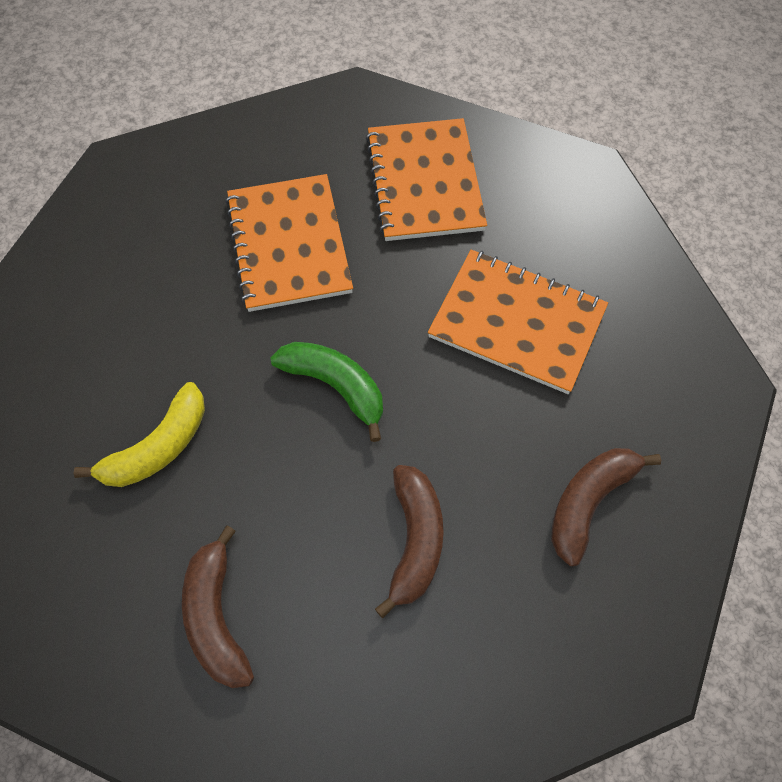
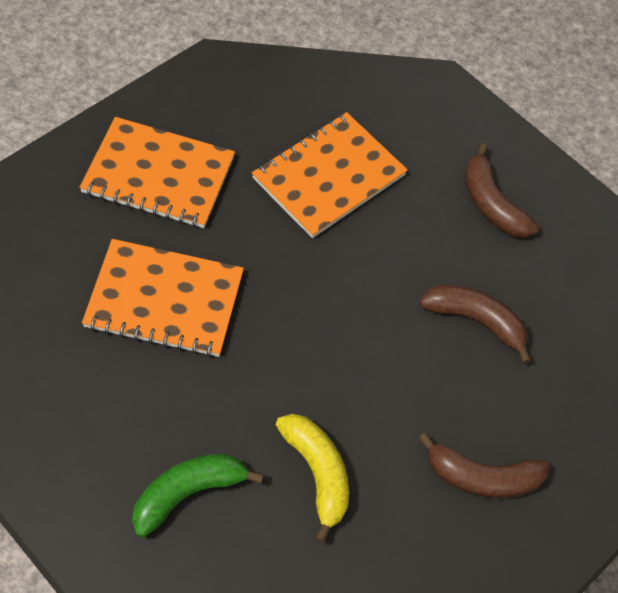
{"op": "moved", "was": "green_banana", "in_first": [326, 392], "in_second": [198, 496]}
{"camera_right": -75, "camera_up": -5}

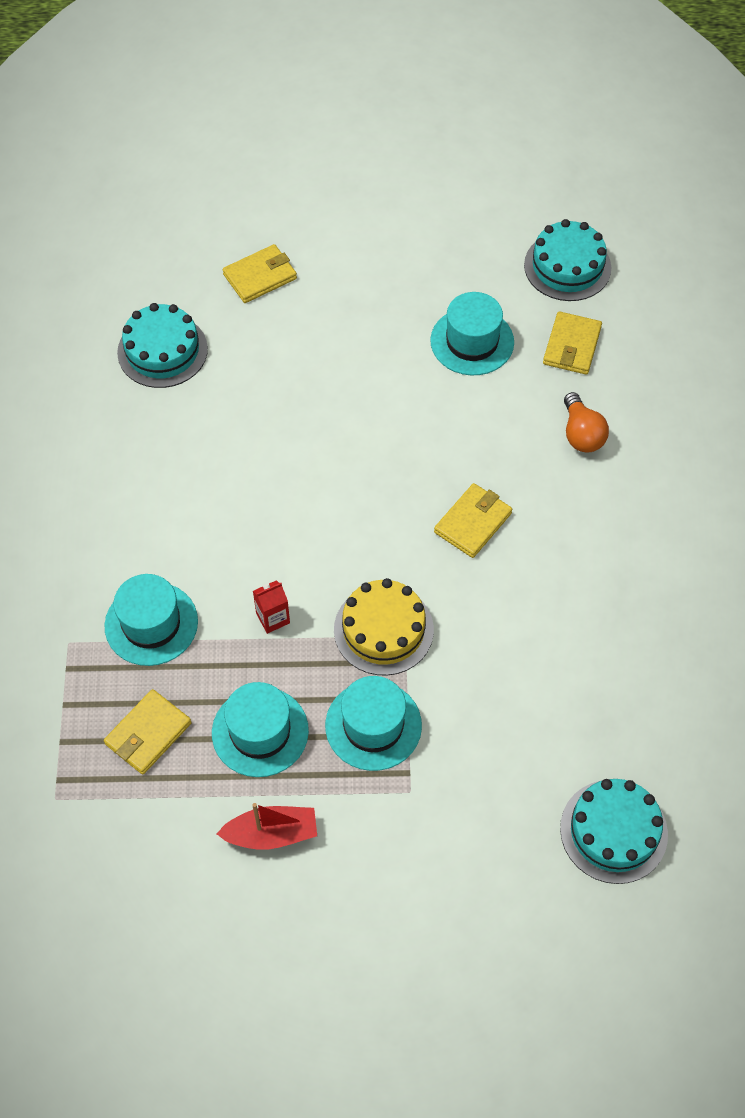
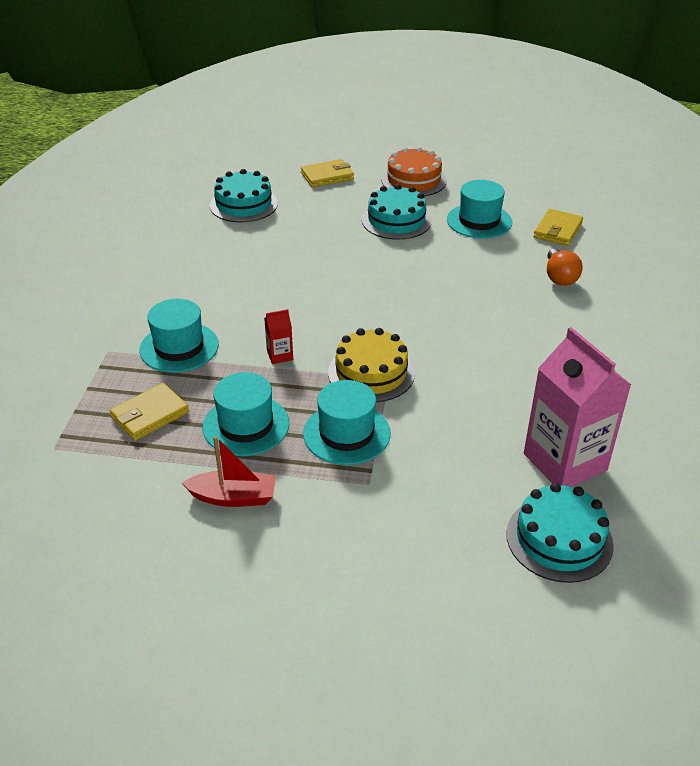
{"op": "removed", "was": "yellow_wallet", "in_first": [473, 520]}
{"op": "added", "now": "orange_cake", "in_second": [414, 171]}
{"op": "added", "now": "pink_carton", "in_second": [577, 407]}
{"op": "moved", "was": "turquoise_cake", "in_first": [567, 260], "in_second": [397, 212]}
{"camera_right": 10, "camera_up": -20}

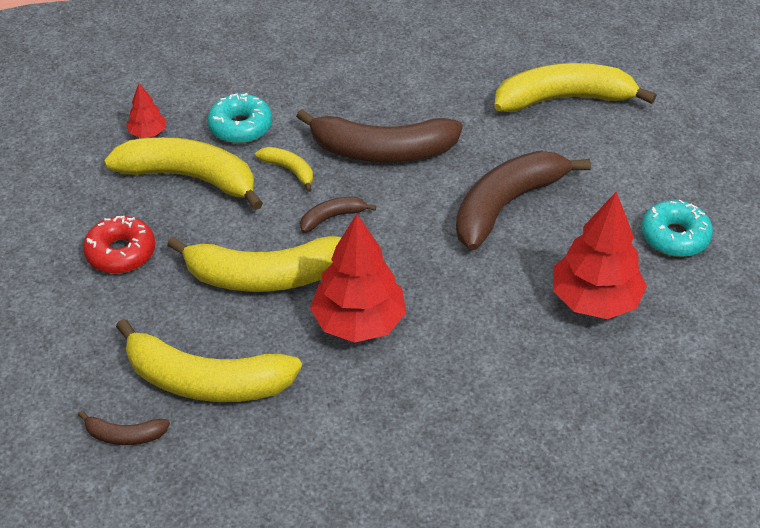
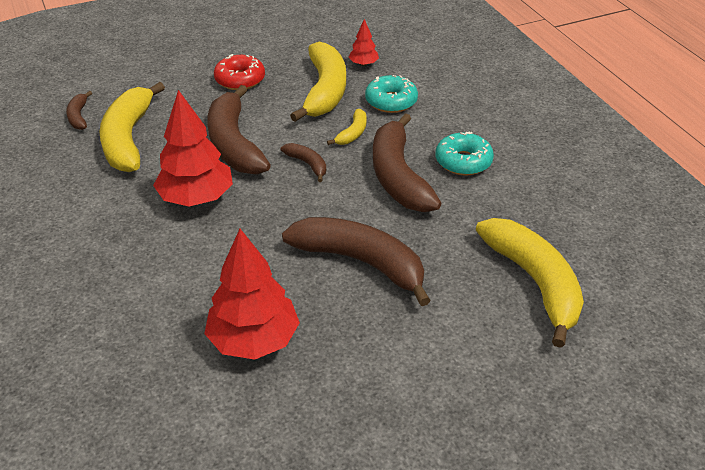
{"op": "moved", "was": "turquoise_donut", "in_first": [677, 228], "in_second": [464, 153]}
{"op": "recoloured", "was": "yellow_banana", "now": "brown_banana", "in_first": [254, 264], "in_second": [239, 130]}
{"camera_right": 75, "camera_up": -5}

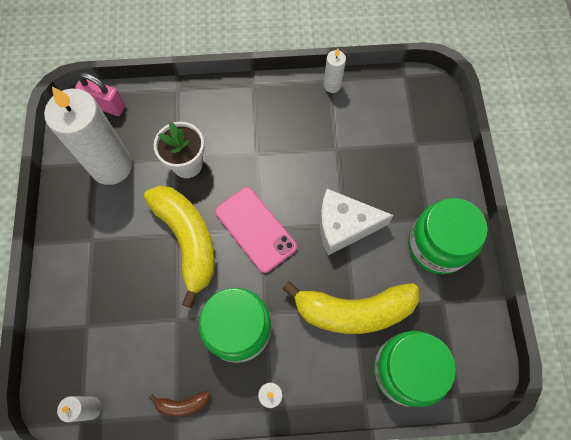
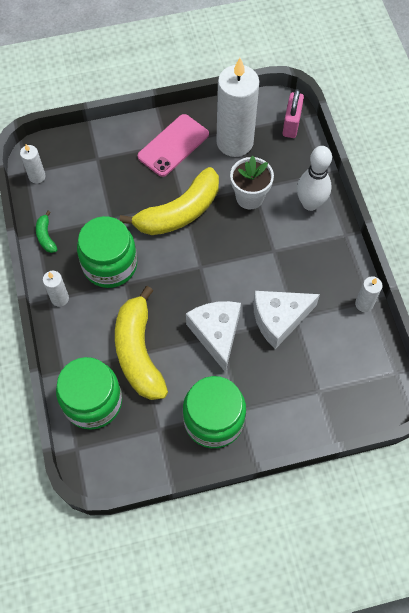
{"op": "added", "now": "white_cheese", "in_second": [286, 320]}
{"op": "added", "now": "white_bowling_pin", "in_second": [314, 178]}
{"op": "moved", "was": "pink_phone", "in_first": [256, 230], "in_second": [173, 145]}
{"op": "recoloured", "was": "brown_banana", "now": "green_banana", "in_first": [179, 404], "in_second": [47, 232]}
{"camera_right": 80, "camera_up": -5}

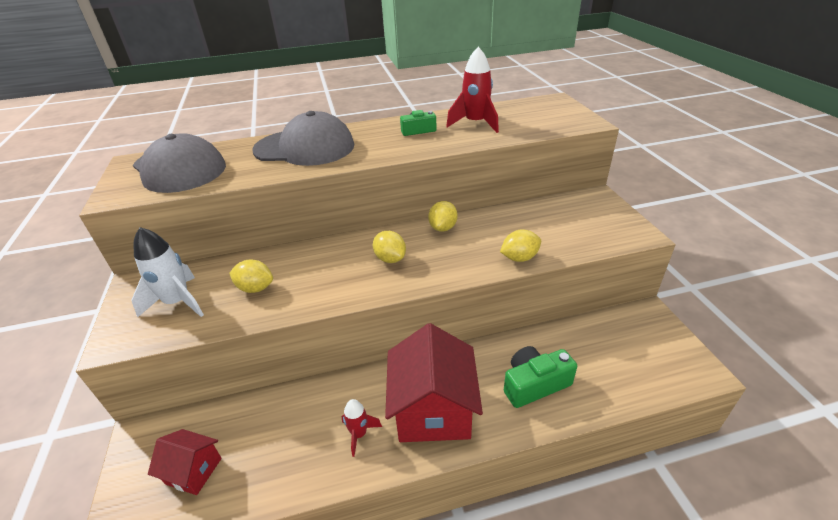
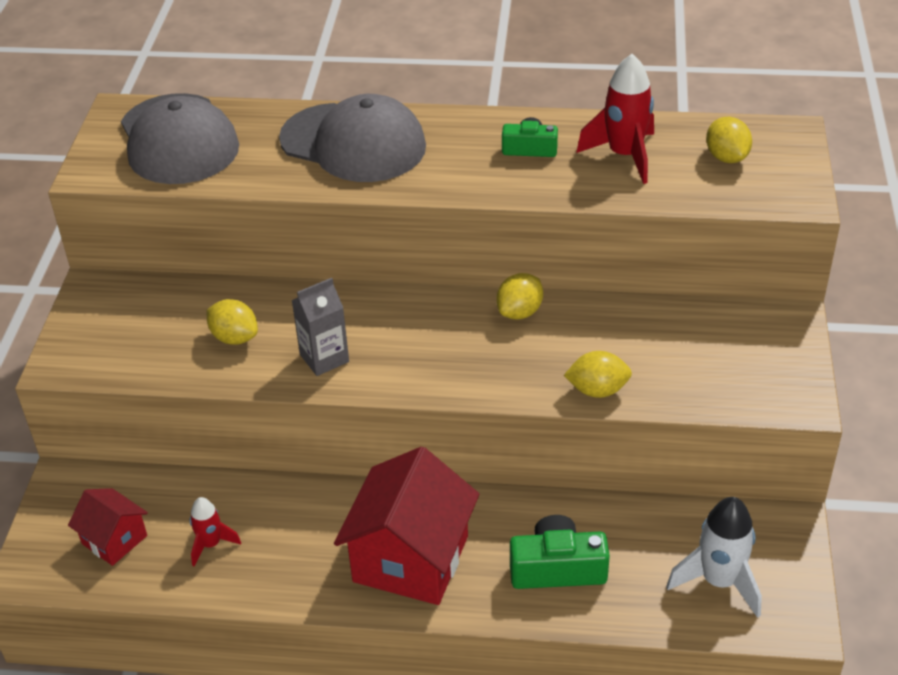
{"op": "added", "now": "grey_carton", "in_second": [320, 327]}
{"op": "moved", "was": "white_rocket", "in_first": [168, 272], "in_second": [714, 557]}
{"op": "moved", "was": "red_rocket", "in_first": [362, 428], "in_second": [215, 532]}
{"op": "moved", "was": "yellow_lemon", "in_first": [389, 247], "in_second": [729, 140]}
{"camera_right": 20, "camera_up": 5}

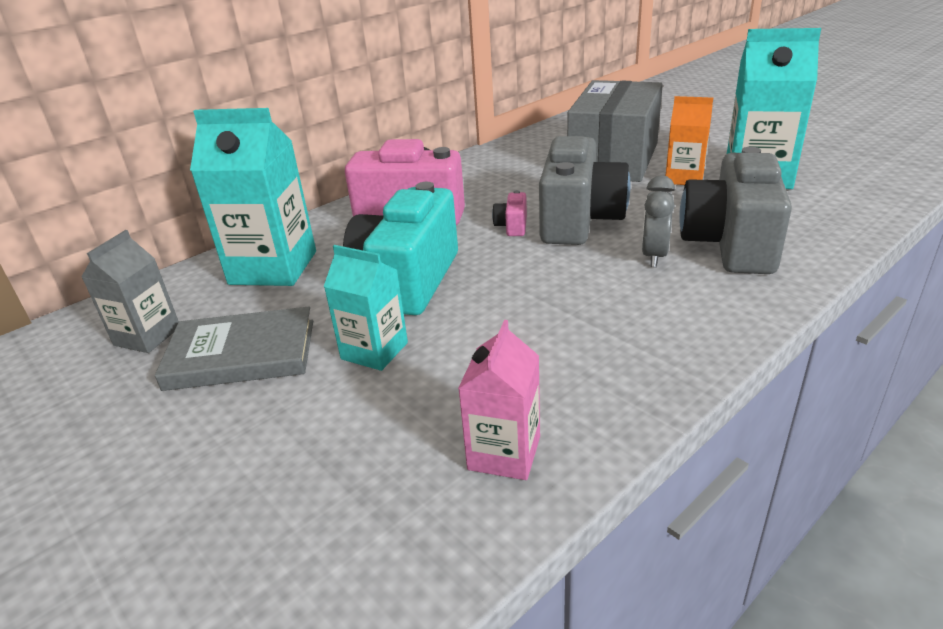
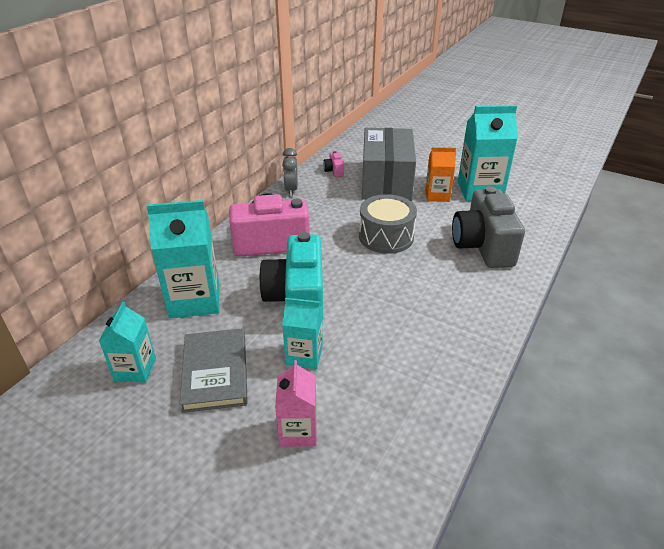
{"op": "moved", "was": "pink_carton", "in_first": [499, 400], "in_second": [296, 403]}
{"op": "moved", "was": "pink_camera", "in_first": [509, 213], "in_second": [333, 164]}
{"op": "moved", "was": "grey_clock", "in_first": [658, 221], "in_second": [290, 172]}
{"op": "replaced", "was": "grey_camera", "now": "grey_drum", "in_first": [585, 190], "in_second": [388, 224]}
{"op": "recoloured", "was": "grey_carton", "now": "turquoise_carton", "in_first": [130, 291], "in_second": [127, 342]}
{"op": "turned", "was": "grey_book", "in_first": [234, 348], "in_second": [214, 370], "clockwise": -75}
{"camera_right": -20, "camera_up": 5}

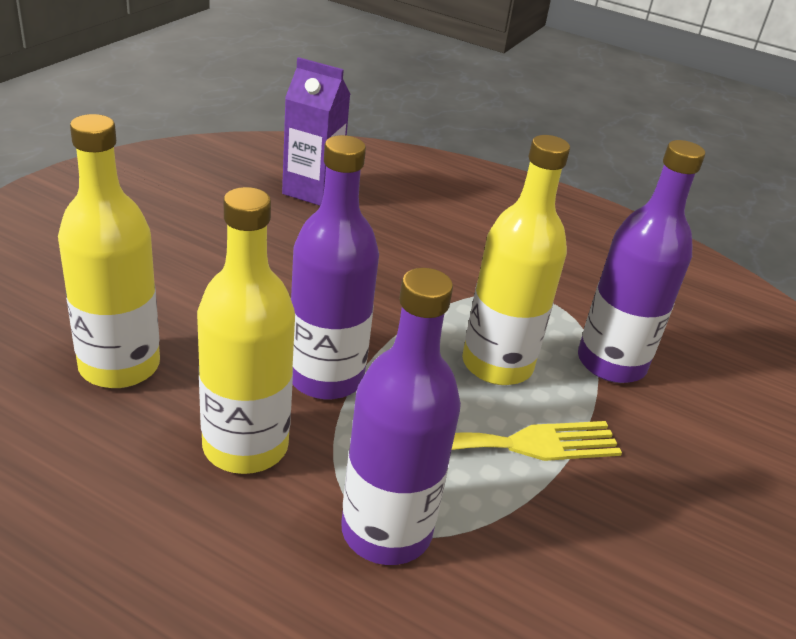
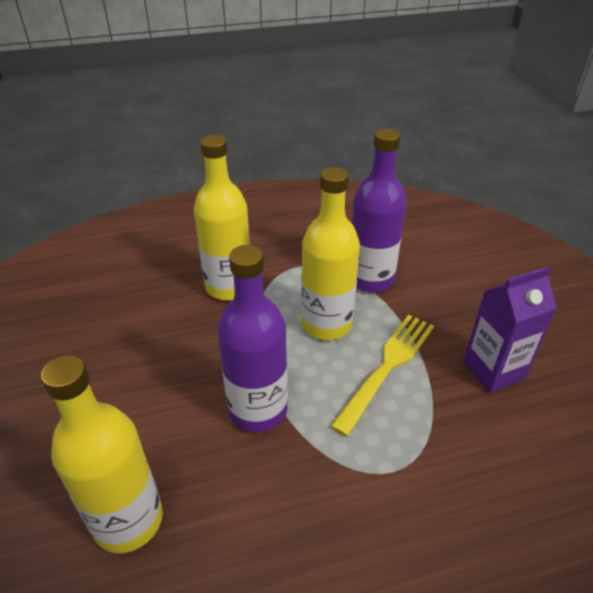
{"op": "removed", "was": "purple_bottle", "in_first": [401, 416]}
{"op": "moved", "was": "yellow_bottle", "in_first": [246, 330], "in_second": [222, 218]}
{"op": "moved", "was": "purple_carton", "in_first": [316, 131], "in_second": [510, 329]}
{"camera_right": -40, "camera_up": 5}

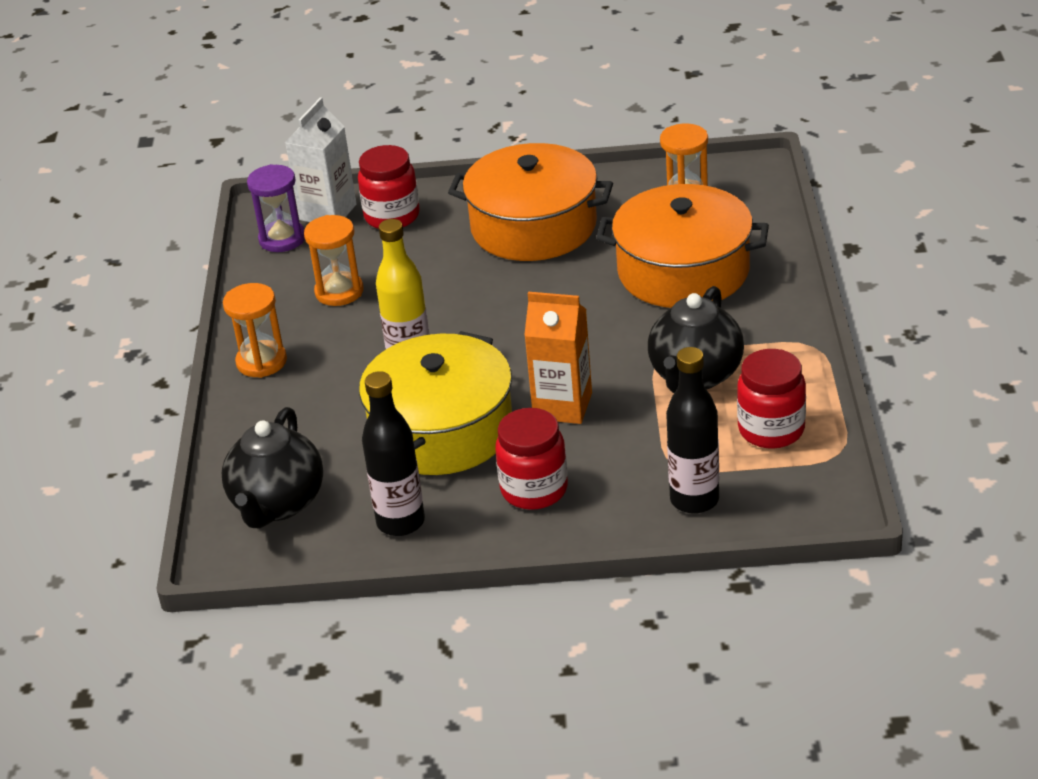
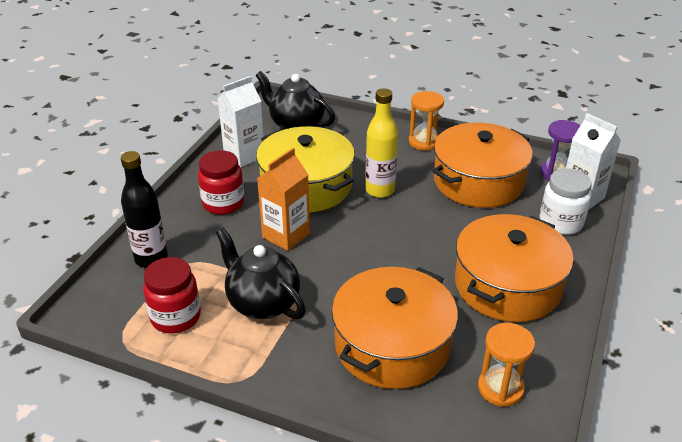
{"op": "replaced", "was": "orange_hourglass", "now": "orange_pot", "in_first": [334, 260], "in_second": [483, 165]}
{"op": "replaced", "was": "black_bottle", "now": "white_carton", "in_first": [393, 453], "in_second": [241, 121]}
{"op": "recoloured", "was": "red_jar", "now": "white_jar", "in_first": [389, 187], "in_second": [566, 201]}
{"camera_right": 110, "camera_up": 0}

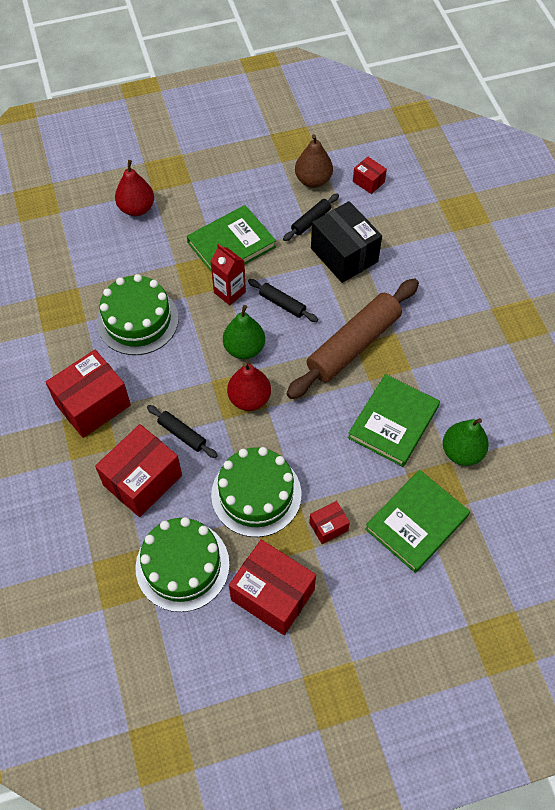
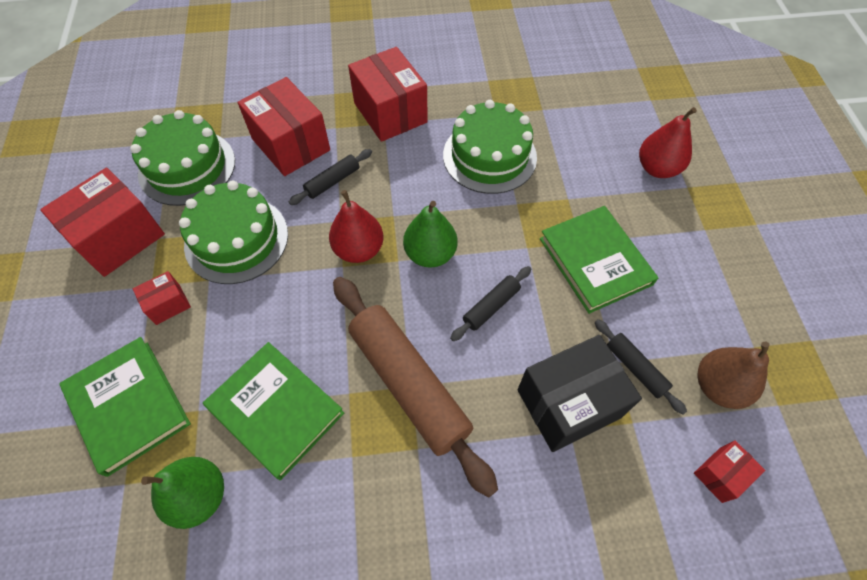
{"op": "removed", "was": "red_carton", "in_first": [228, 274]}
{"op": "turned", "was": "red_box", "in_first": [329, 522], "in_second": [162, 298], "clockwise": 75}
{"camera_right": 100, "camera_up": 0}

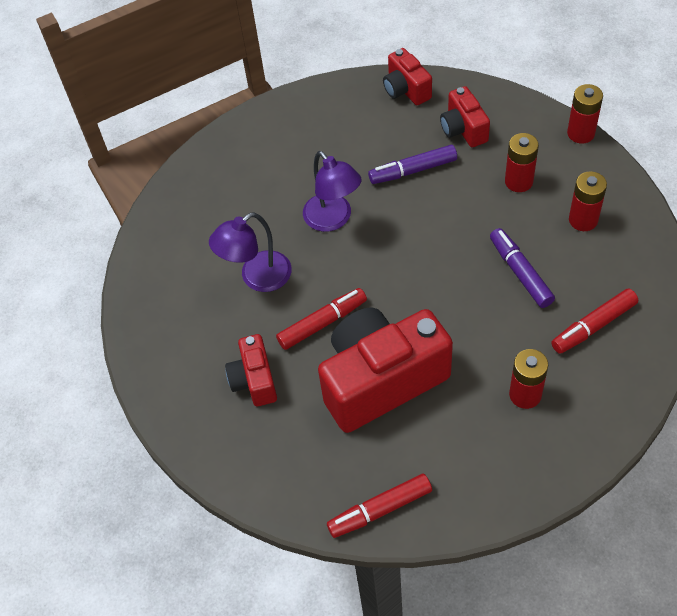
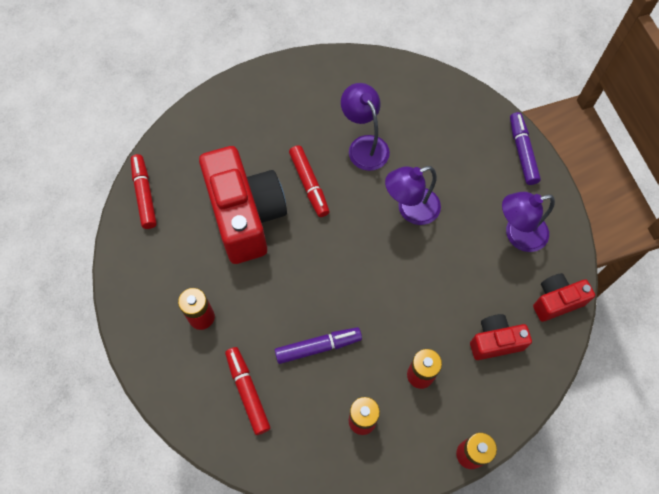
{"op": "removed", "was": "red_camera", "in_first": [251, 370]}
{"op": "added", "now": "purple_lamp", "in_second": [528, 222]}
{"op": "moved", "was": "purple_marker", "in_first": [412, 164], "in_second": [525, 148]}
{"camera_right": 95, "camera_up": 10}

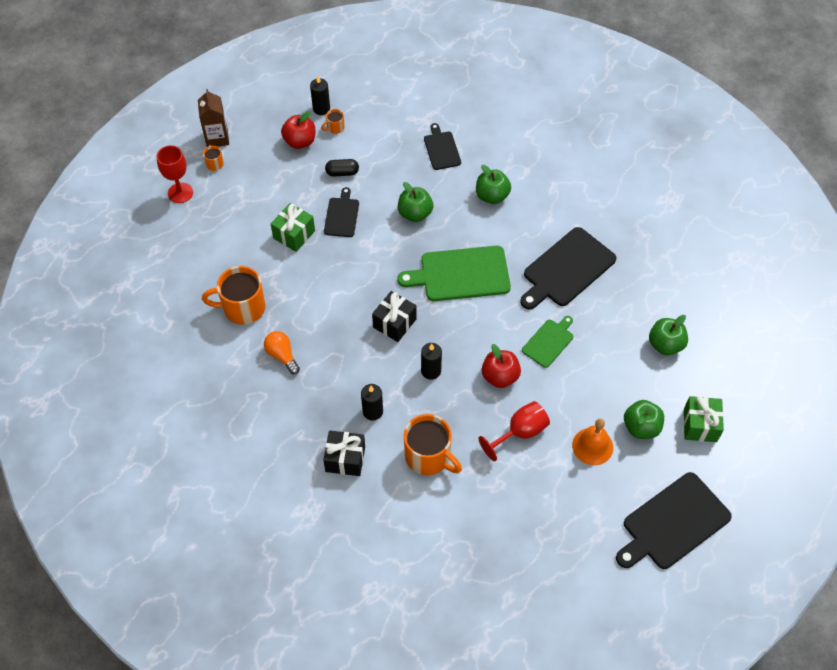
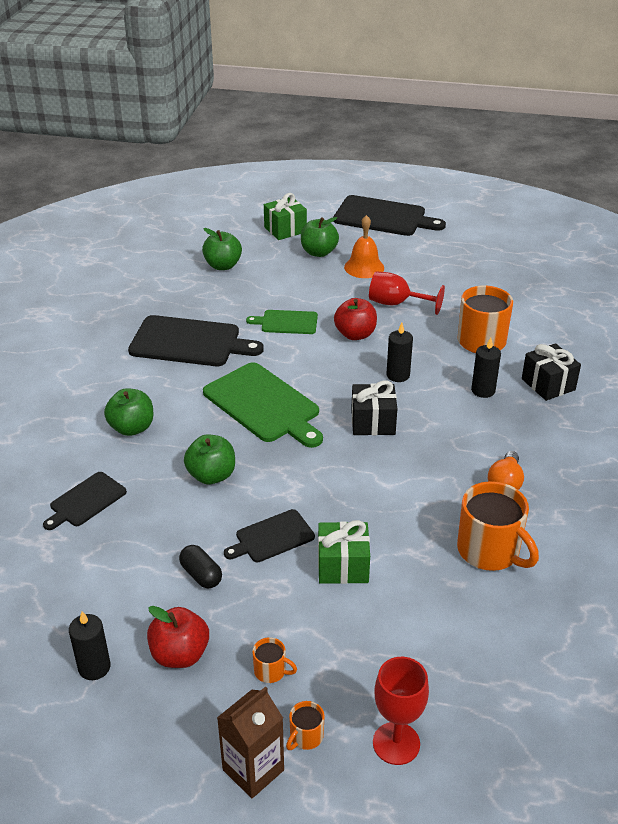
{"op": "moved", "was": "orange_mug", "in_first": [332, 121], "in_second": [274, 660]}
{"camera_right": -125, "camera_up": -20}

